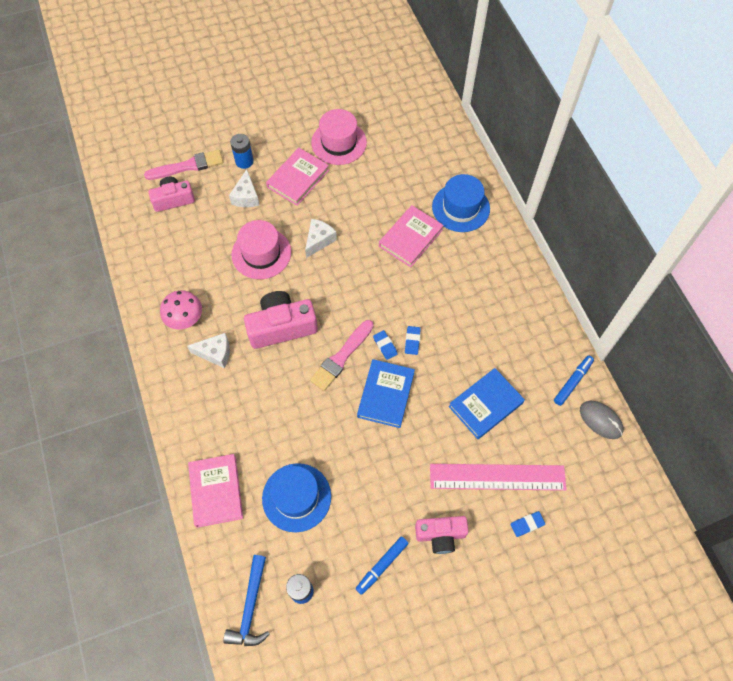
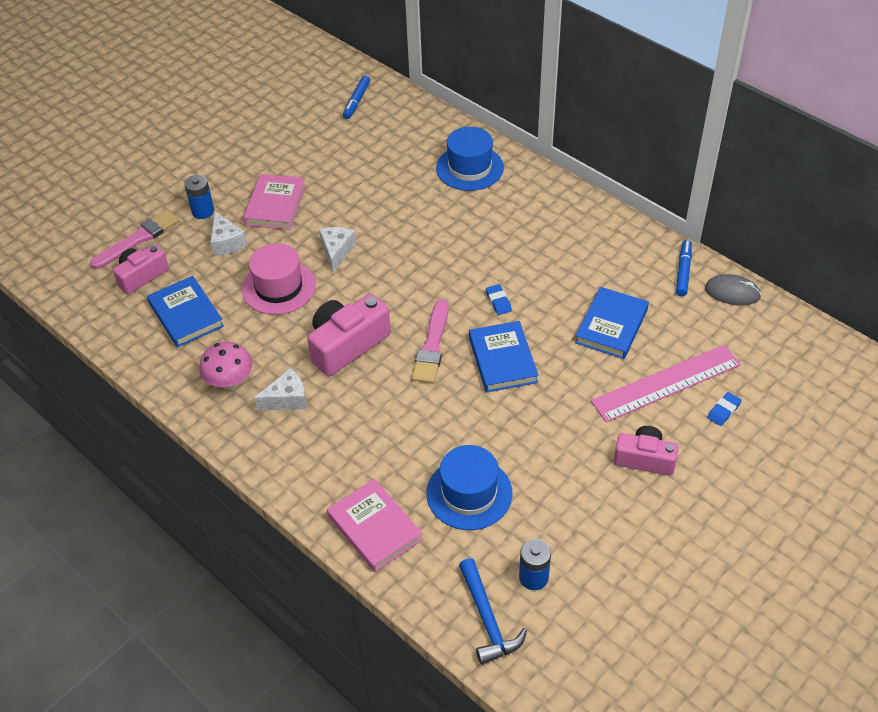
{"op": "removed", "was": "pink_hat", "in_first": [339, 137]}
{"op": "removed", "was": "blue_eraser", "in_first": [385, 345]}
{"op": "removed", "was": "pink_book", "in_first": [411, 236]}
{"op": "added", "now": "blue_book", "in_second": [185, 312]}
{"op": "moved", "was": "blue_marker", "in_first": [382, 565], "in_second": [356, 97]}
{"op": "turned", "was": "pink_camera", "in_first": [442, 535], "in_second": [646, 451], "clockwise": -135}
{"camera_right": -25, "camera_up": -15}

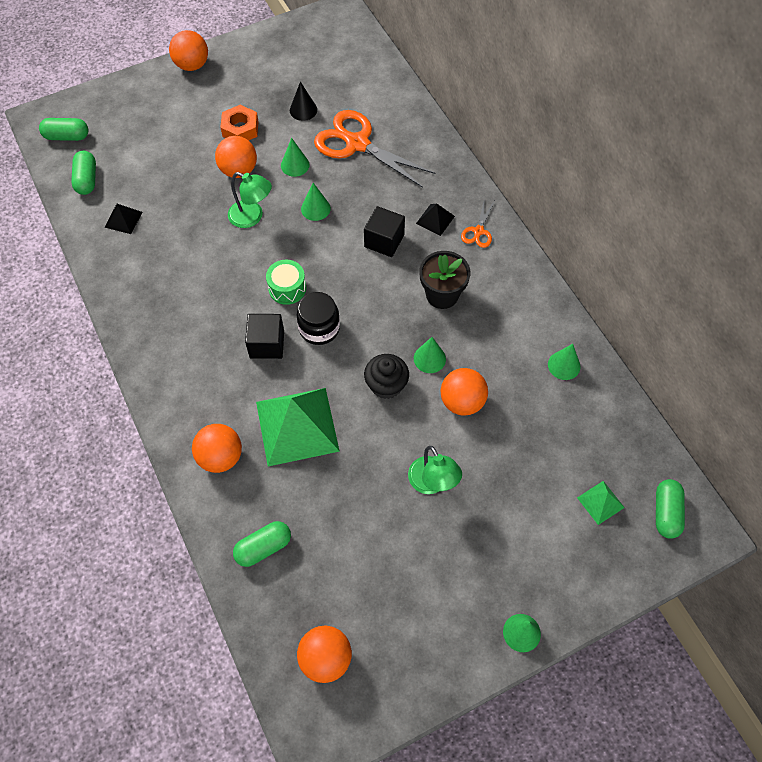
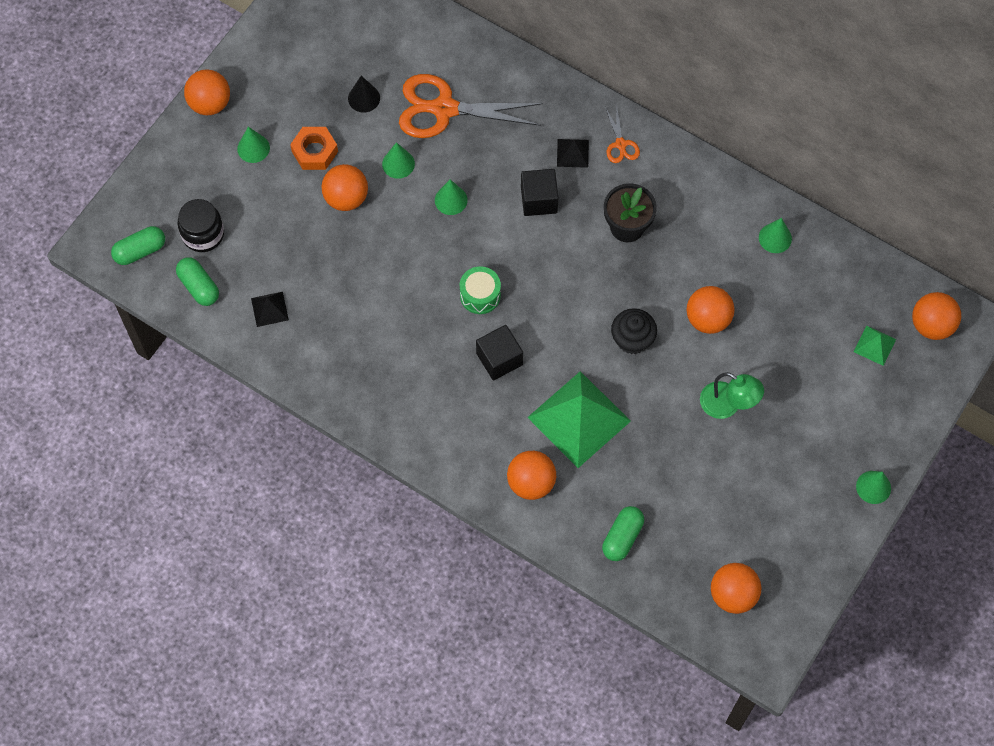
{"op": "removed", "was": "green_lamp", "in_first": [250, 200]}
{"op": "moved", "was": "black_jar", "in_first": [318, 318], "in_second": [201, 225]}
{"op": "moved", "was": "green_cone", "in_first": [430, 355], "in_second": [253, 145]}
{"op": "replaced", "was": "green_capsule", "now": "orange_ball", "in_first": [670, 509], "in_second": [936, 316]}
{"camera_right": -30, "camera_up": 5}

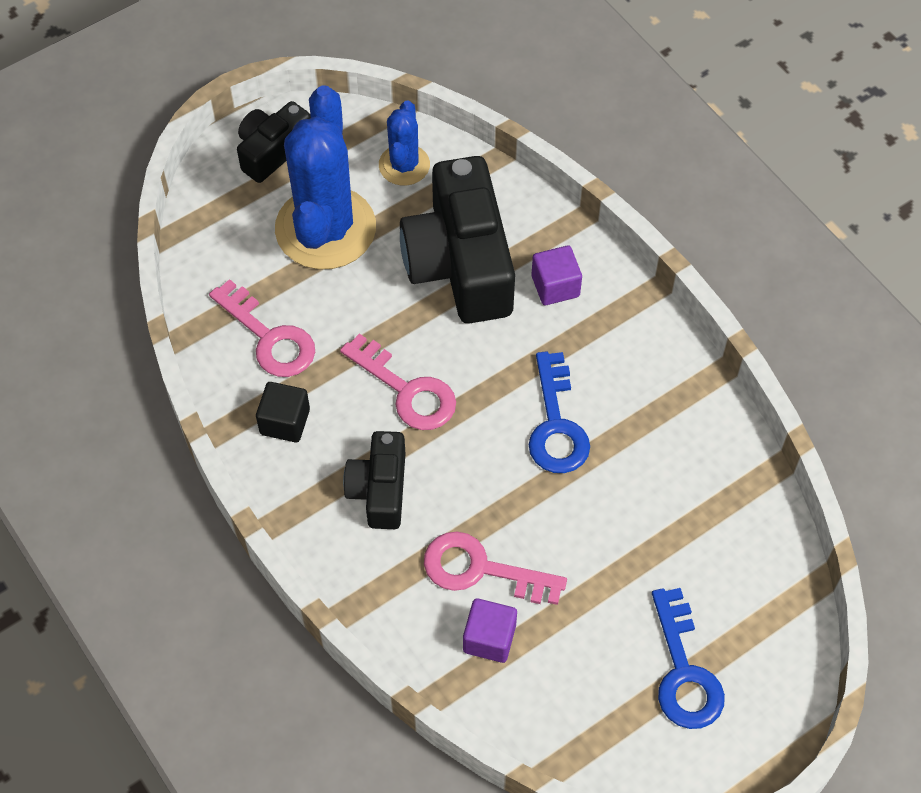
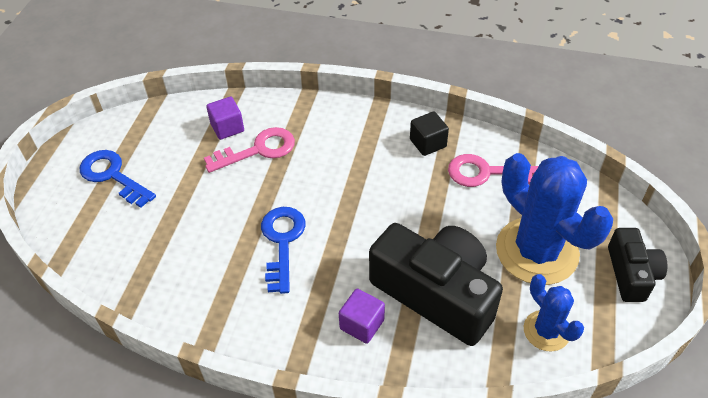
{"op": "removed", "was": "pink_key", "in_first": [398, 382]}
{"op": "removed", "was": "black_camera", "in_first": [374, 480]}
{"op": "turned", "was": "blue_key", "in_first": [559, 412], "in_second": [283, 250], "clockwise": 45}
{"camera_right": 140, "camera_up": -10}

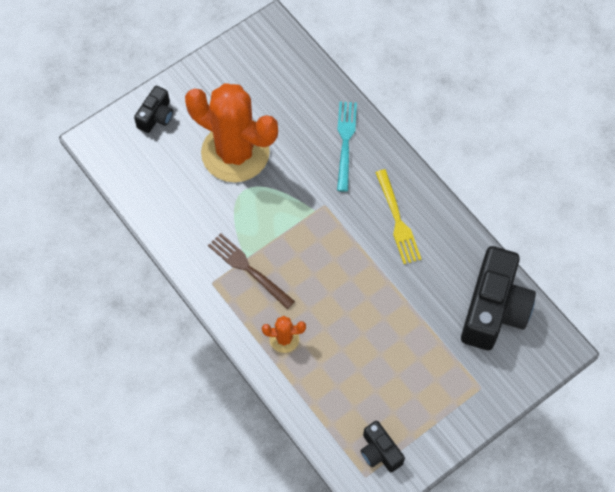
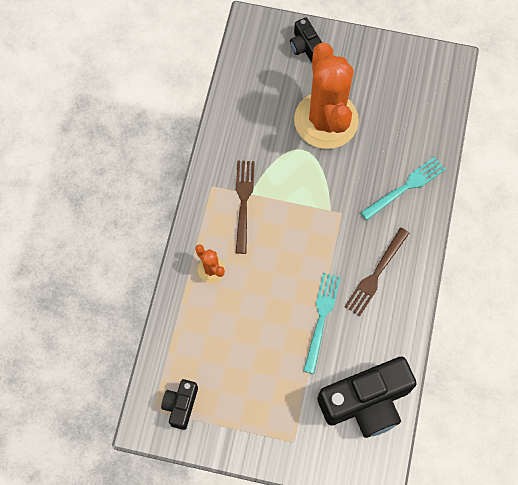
{"op": "added", "now": "turquoise_fork", "in_second": [322, 323]}
{"op": "recoloured", "was": "yellow_fork", "now": "brown_fork", "in_first": [398, 216], "in_second": [376, 272]}
{"op": "turned", "was": "black_camera", "in_first": [153, 109], "in_second": [306, 40], "clockwise": 75}
{"camera_right": 50, "camera_up": 5}

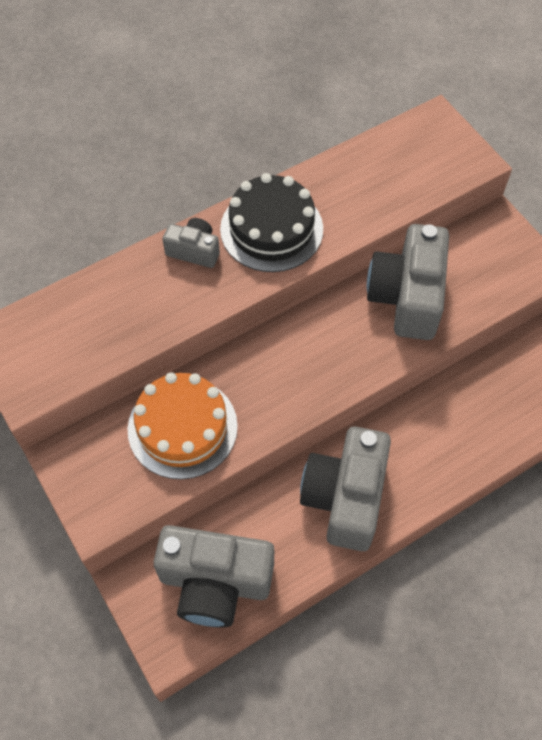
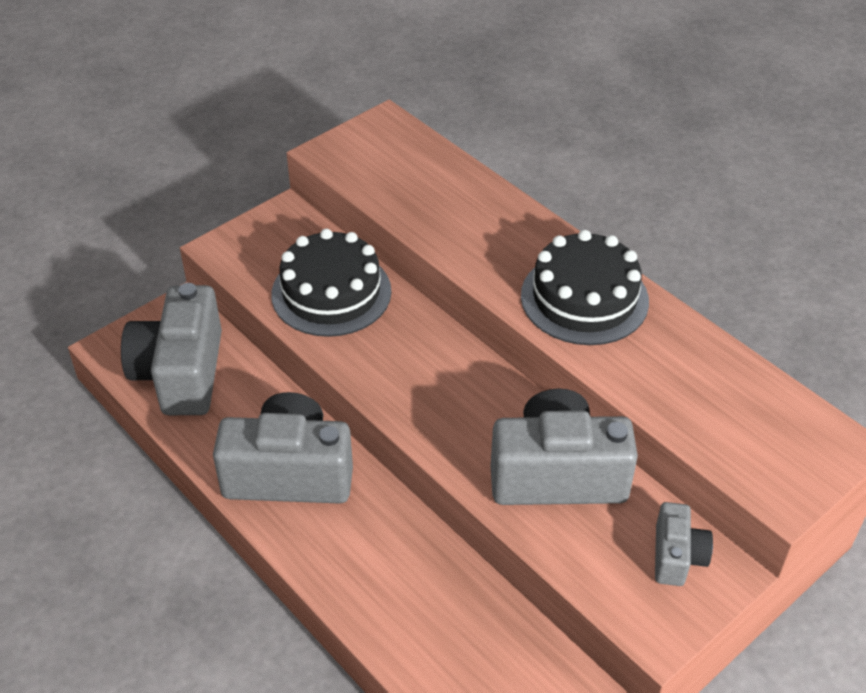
{"op": "moved", "was": "grey_camera", "in_first": [191, 243], "in_second": [684, 544]}
{"op": "recoloured", "was": "orange_cake", "now": "black_cake", "in_first": [183, 425], "in_second": [331, 283]}
{"camera_right": 80, "camera_up": -15}

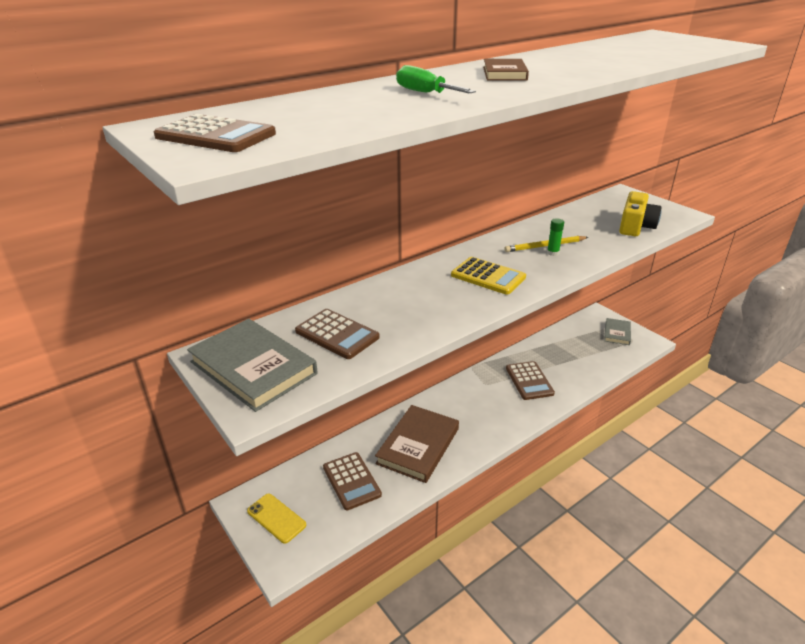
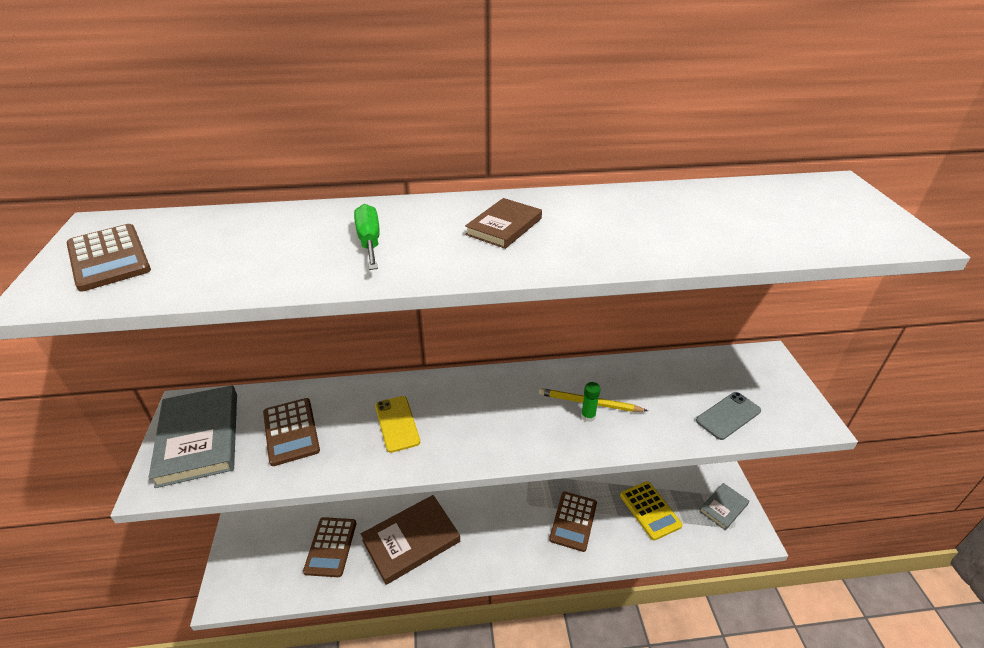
{"op": "moved", "was": "yellow_phone", "in_first": [276, 518], "in_second": [397, 424]}
{"op": "moved", "was": "yellow_calculator", "in_first": [488, 276], "in_second": [651, 511]}
{"op": "replaced", "was": "yellow_camera", "now": "grey_phone", "in_first": [640, 213], "in_second": [728, 416]}
{"camera_right": 30, "camera_up": 5}

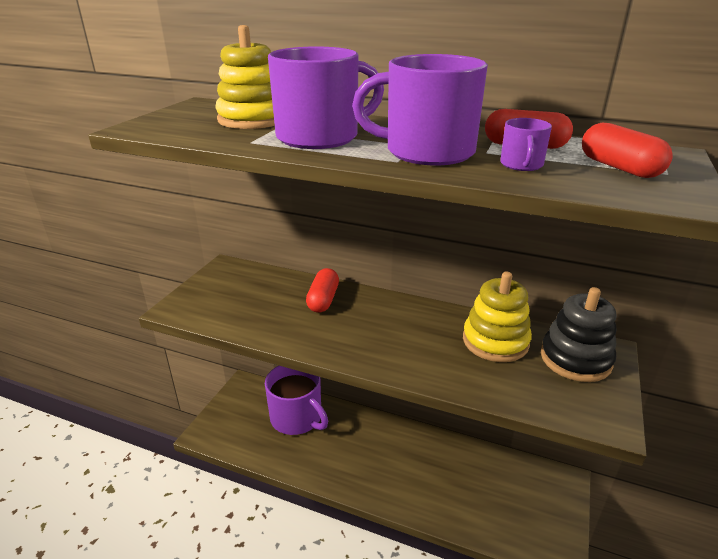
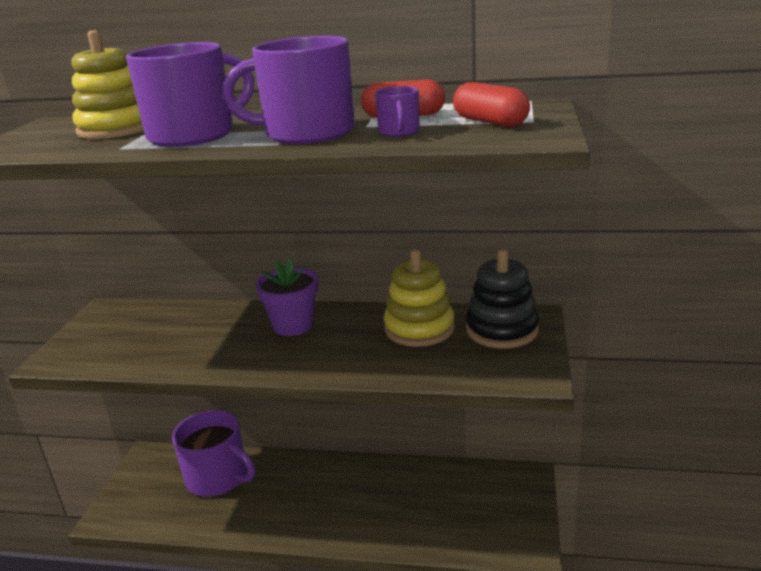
{"op": "removed", "was": "red_capsule", "in_first": [322, 290]}
{"op": "added", "now": "purple_flower_pot", "in_second": [286, 296]}
{"camera_right": -10, "camera_up": -5}

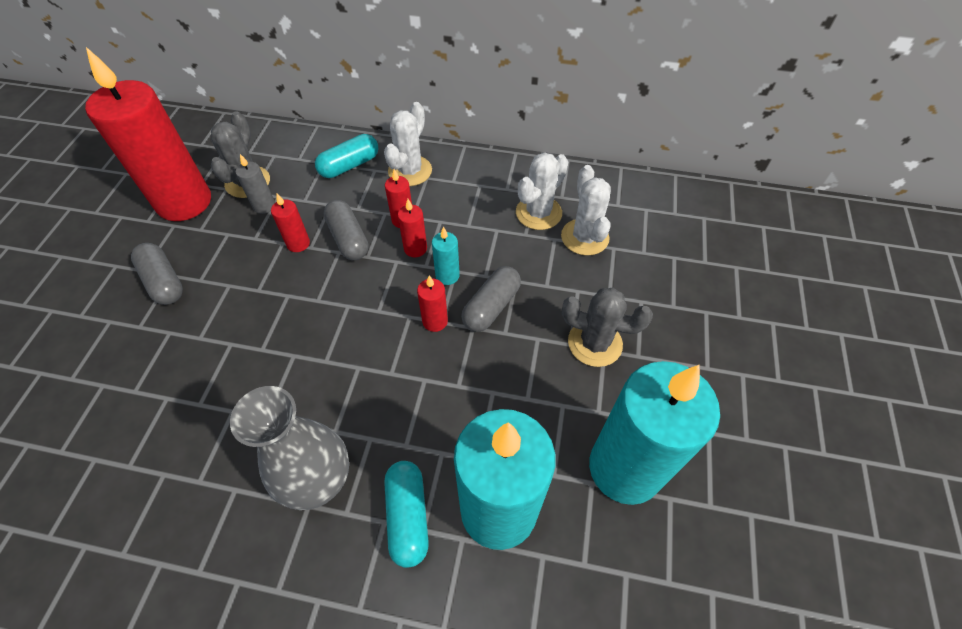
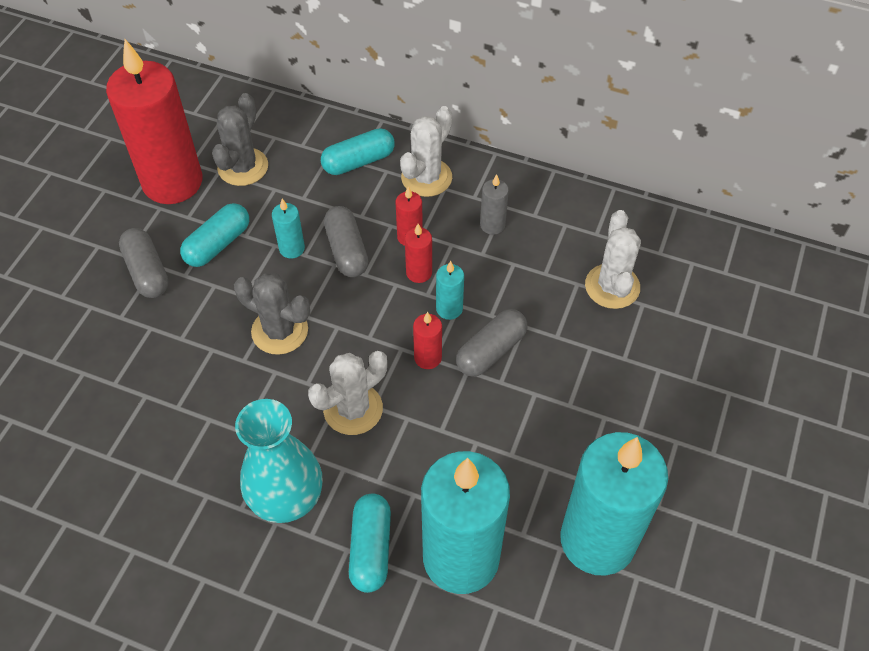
{"op": "added", "now": "turquoise_capsule", "in_second": [214, 235]}
{"op": "moved", "was": "grey_candle", "in_first": [255, 184], "in_second": [494, 204]}
{"op": "moved", "was": "white_cactus", "in_first": [542, 191], "in_second": [347, 393]}
{"op": "moved", "was": "grey_cactus", "in_first": [607, 327], "in_second": [272, 314]}
{"op": "recoloured", "was": "grey_vase", "now": "turquoise_vase", "in_first": [289, 448], "in_second": [278, 461]}
{"op": "recoloured", "was": "red_candle", "now": "turquoise_candle", "in_first": [290, 223], "in_second": [288, 229]}
{"camera_right": 10, "camera_up": 0}

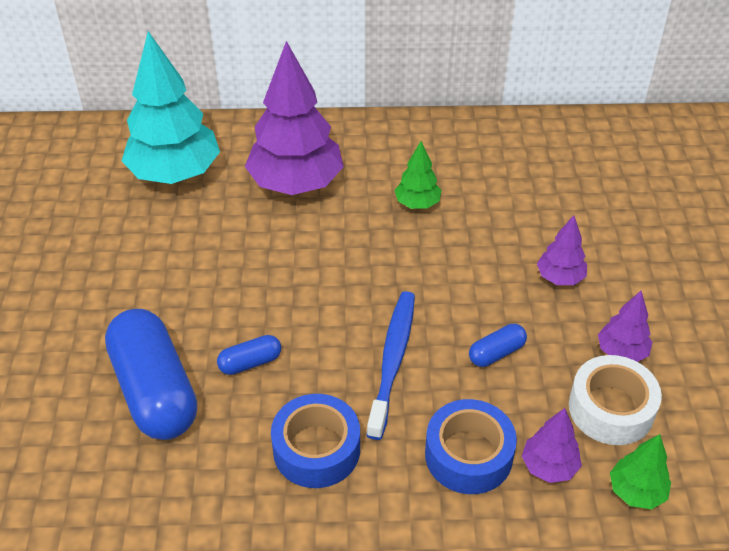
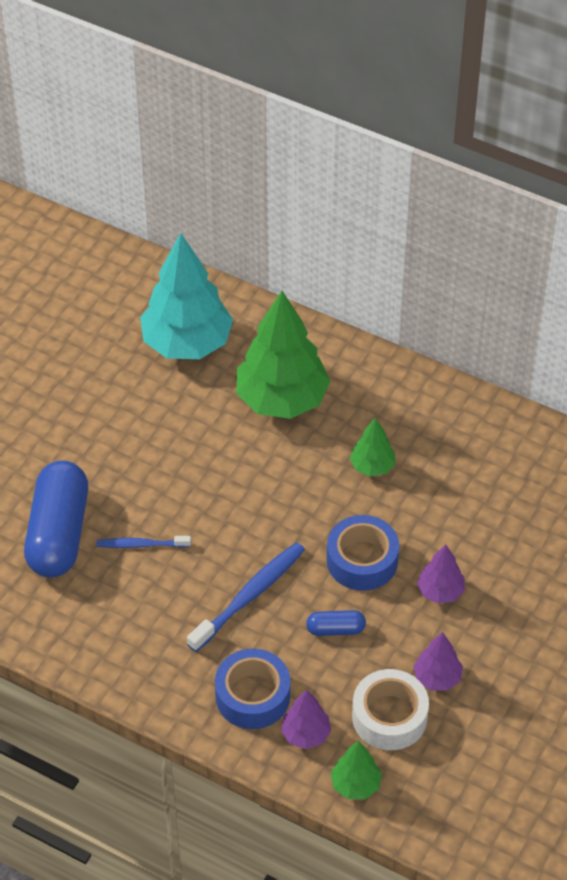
{"op": "moved", "was": "blue_tape", "in_first": [315, 441], "in_second": [363, 553]}
{"op": "replaced", "was": "blue_capsule", "now": "blue_toothbrush", "in_first": [249, 355], "in_second": [144, 542]}
{"op": "recoloured", "was": "purple_tree", "now": "green_tree", "in_first": [294, 118], "in_second": [283, 355]}
{"camera_right": 30, "camera_up": 5}

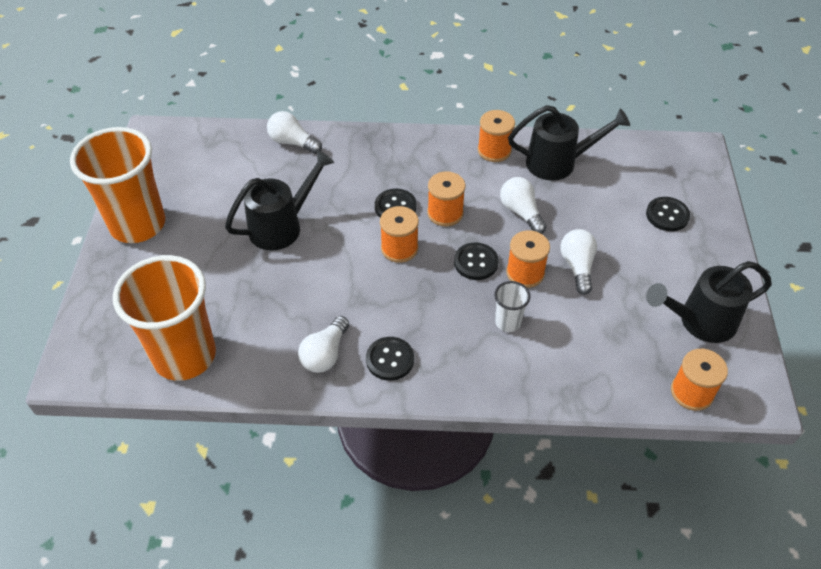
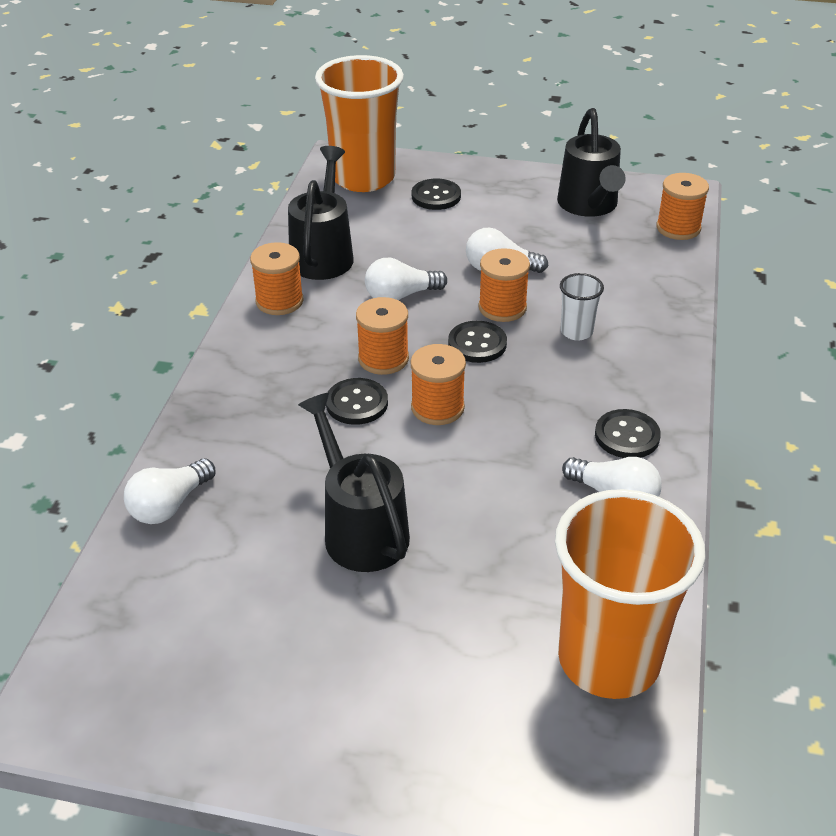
{"op": "moved", "was": "orange_cup", "in_first": [117, 185], "in_second": [359, 123]}
{"camera_right": -80, "camera_up": -10}

